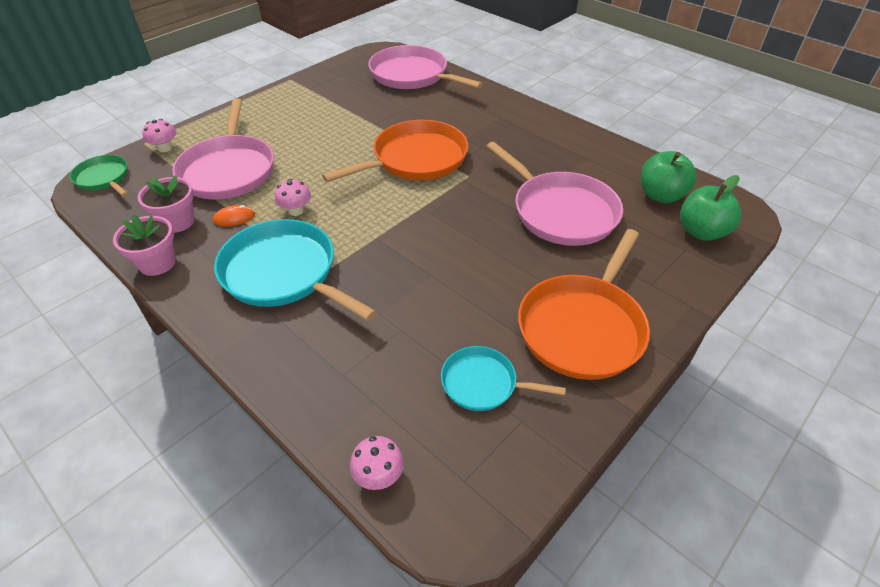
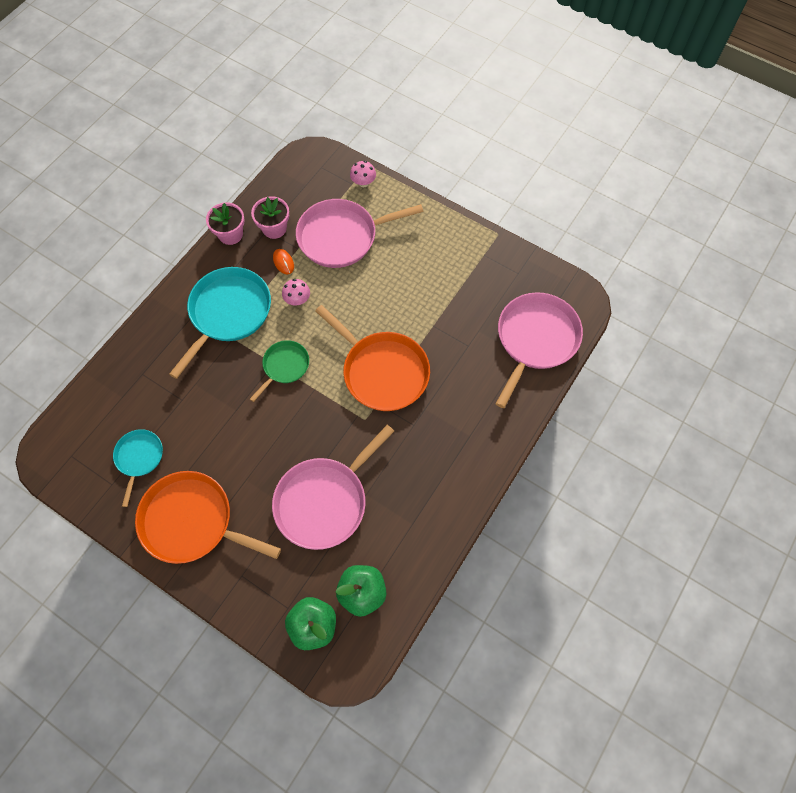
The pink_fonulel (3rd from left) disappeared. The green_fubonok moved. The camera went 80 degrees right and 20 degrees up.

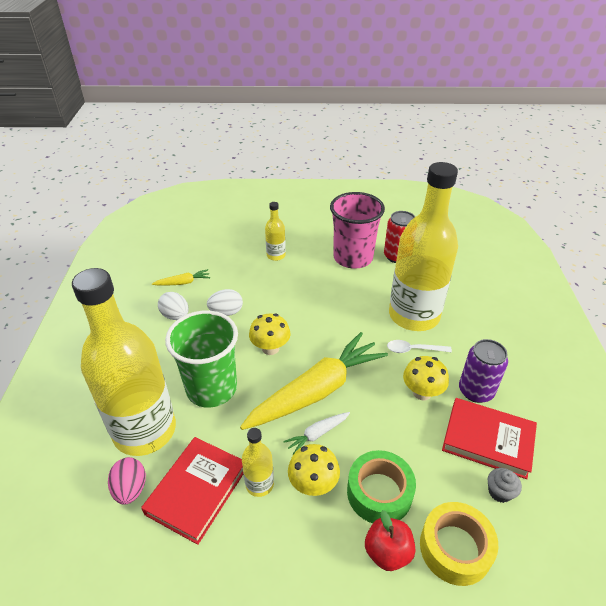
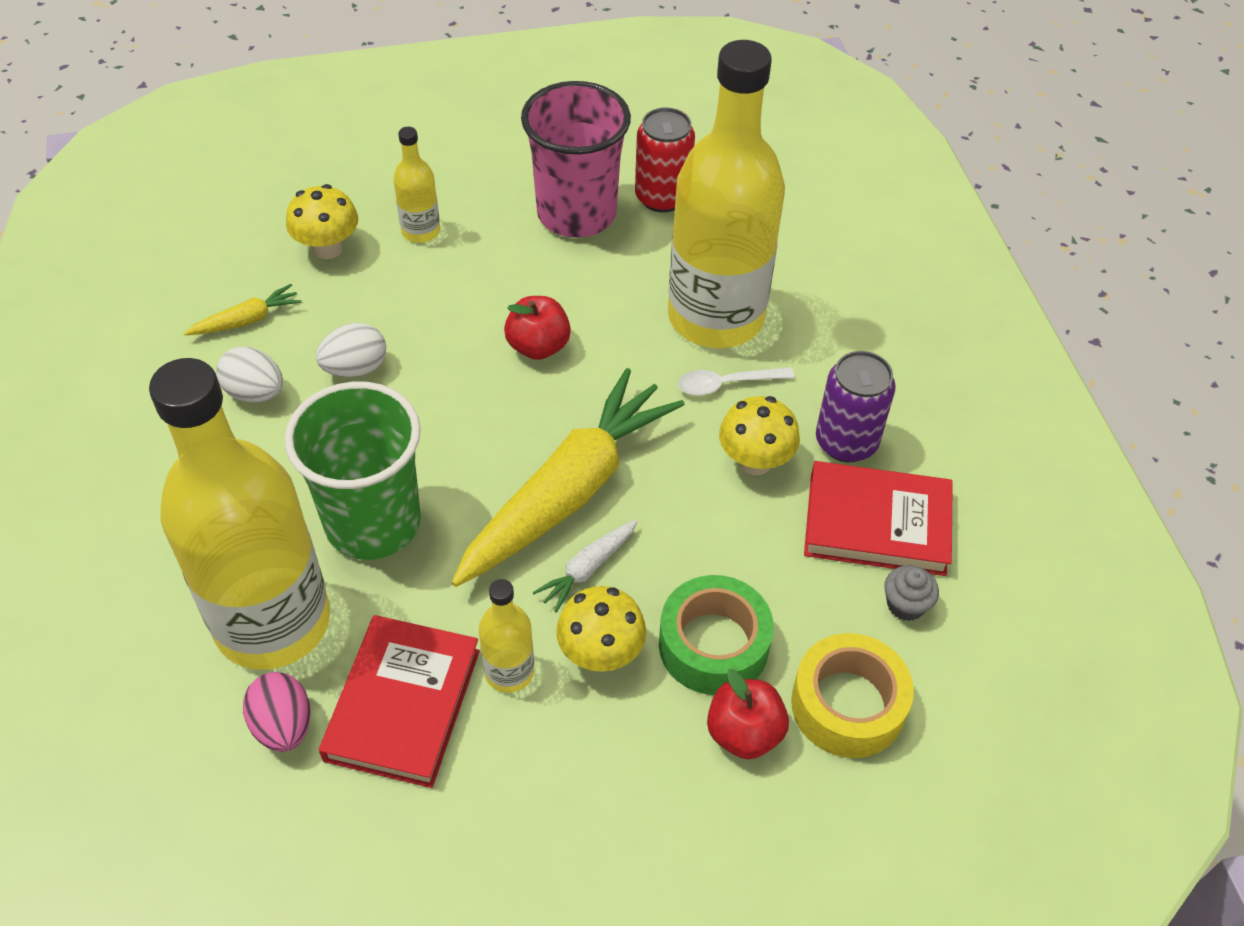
The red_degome (1st from left) appeared. The yellow_fonulel (1st from left) moved. The camera went 15 degrees left and 10 degrees up.

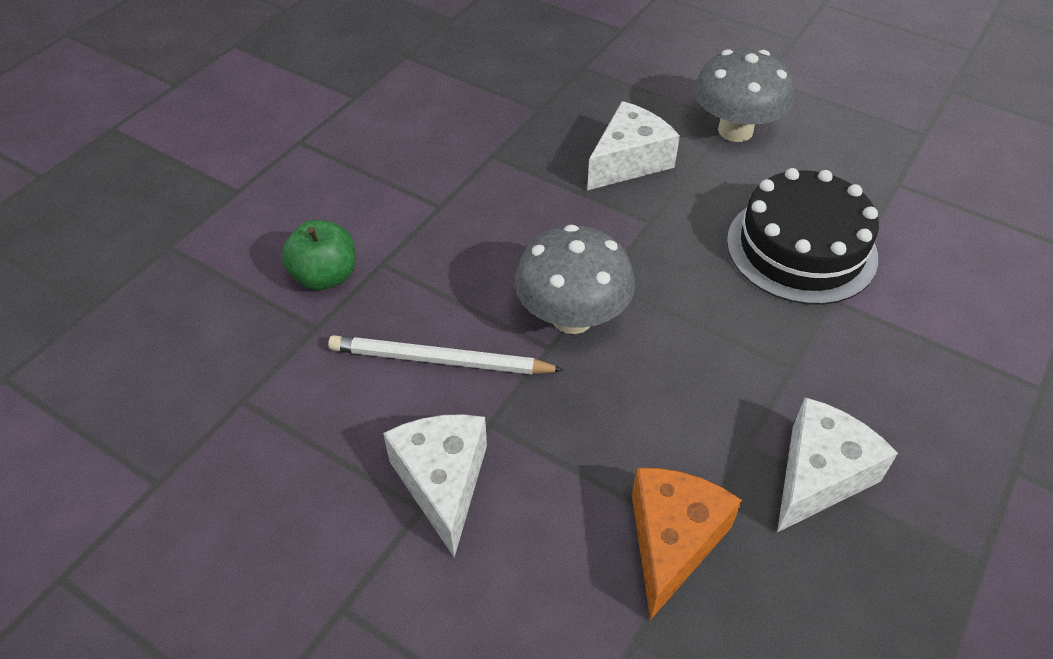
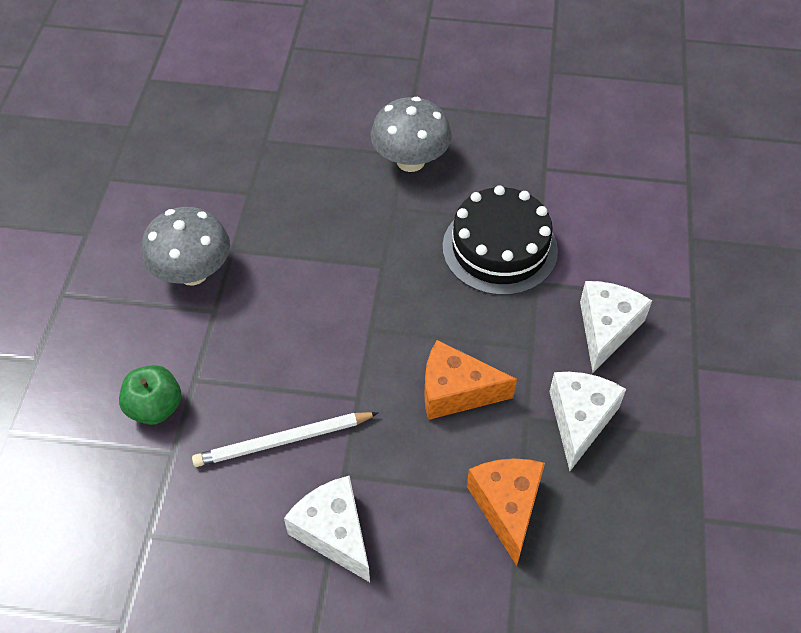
The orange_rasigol (1st from left) appeared. The grey_fonulel (1st from left) moved. The white_rasigol (2nd from left in the first image) moved. The camera went 25 degrees left and 5 degrees up.

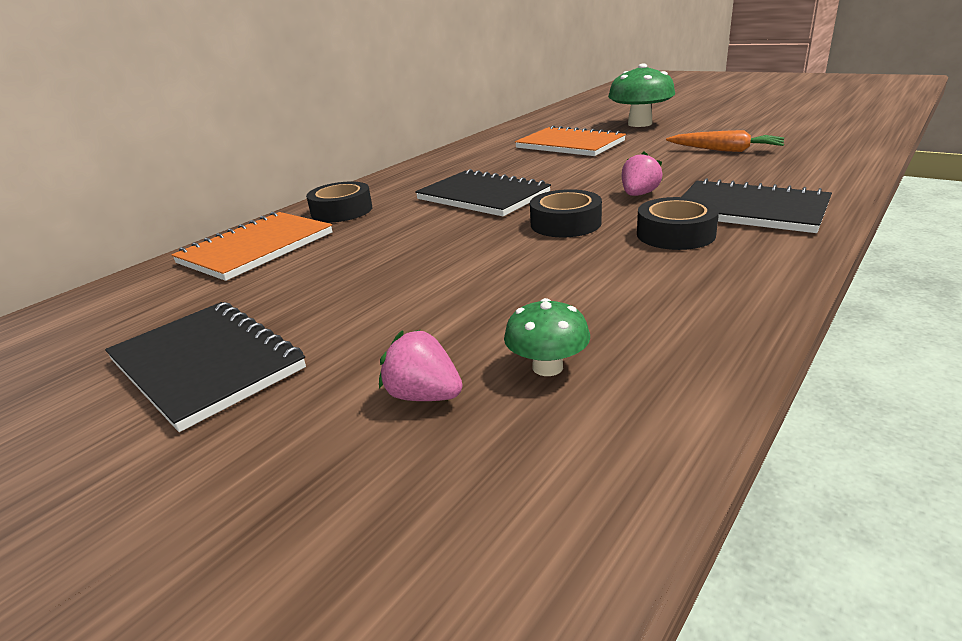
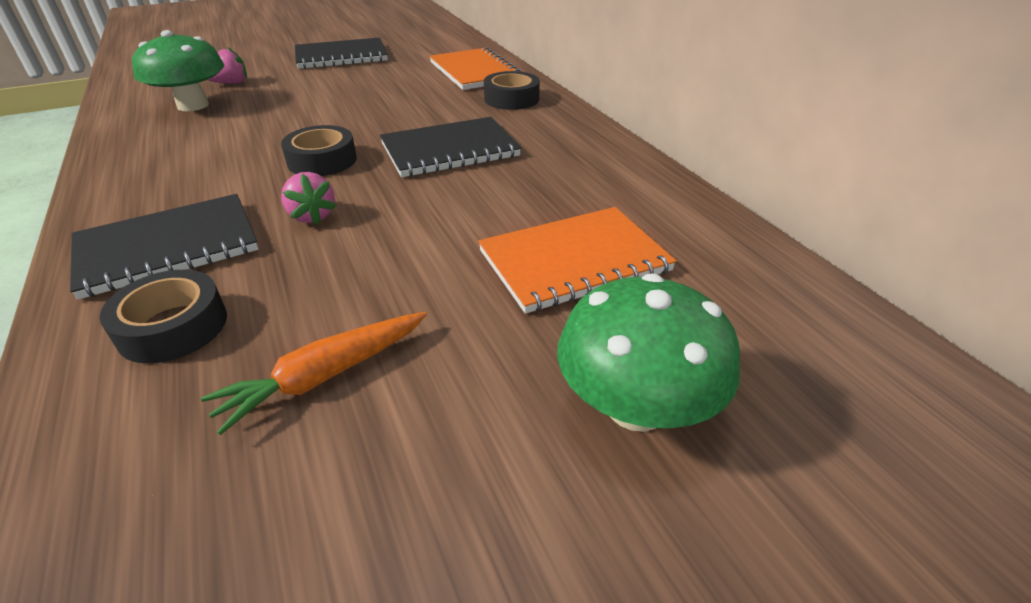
The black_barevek (3rd from left in the first image) moved. The green_fonulel (1st from left) changed to 1.83 times the size. The camera went 115 degrees right and 10 degrees up.

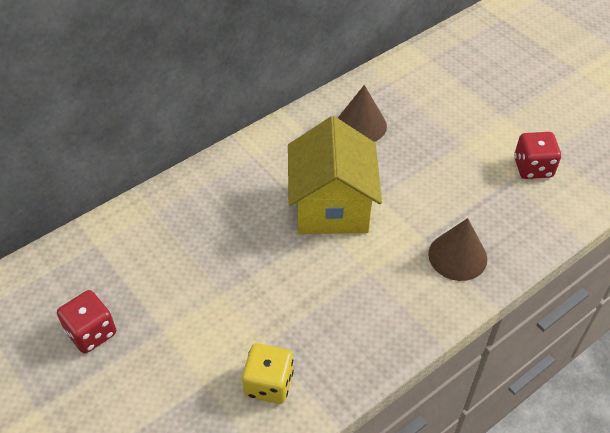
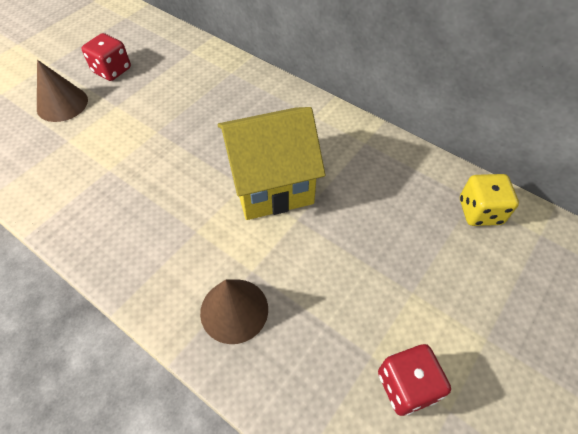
The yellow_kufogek moved. The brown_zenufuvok (1st from left) moved. The camera went 75 degrees right and 5 degrees up.

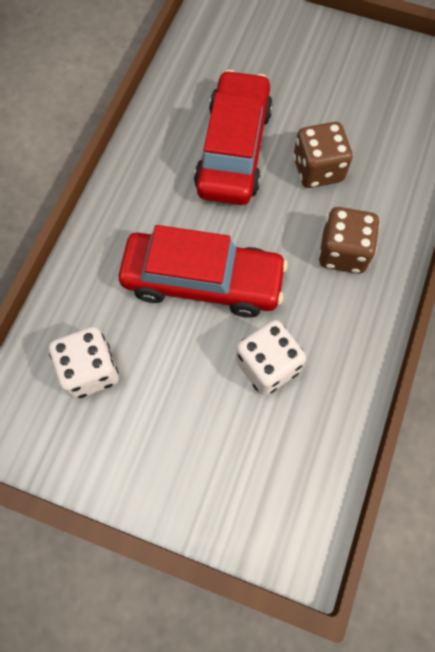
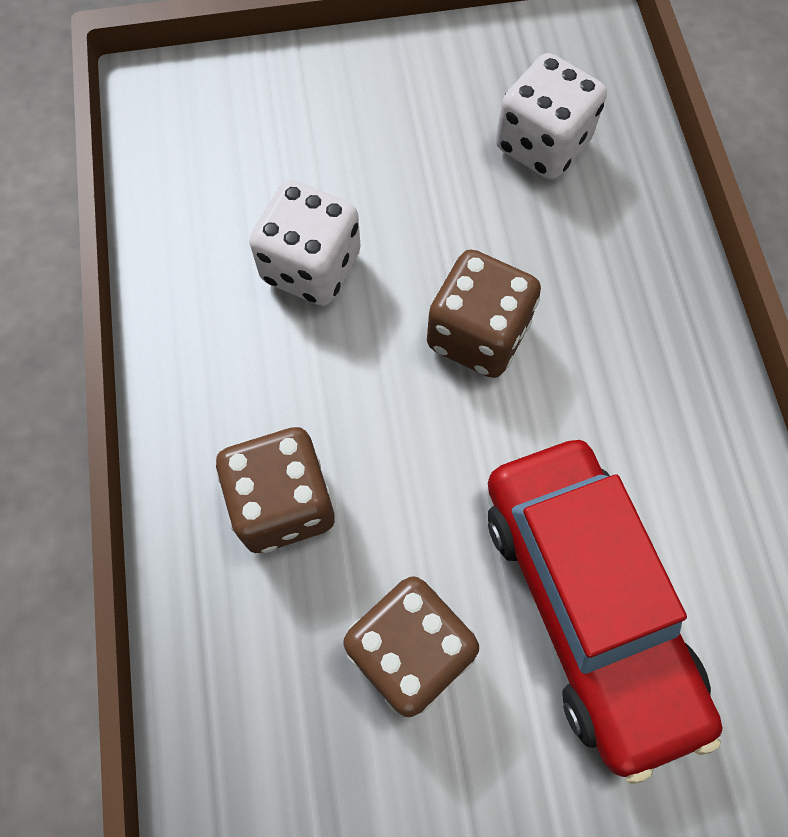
The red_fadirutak (1st from left) was replaced by the brown_kufogek (3rd from left). The camera went 150 degrees right and 0 degrees up.

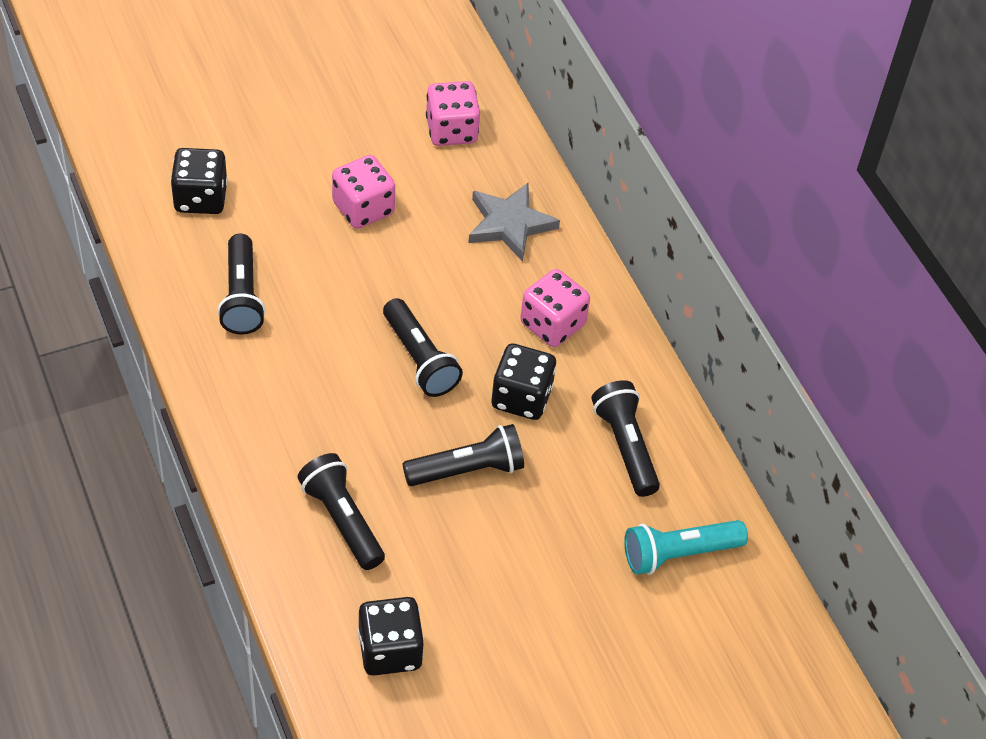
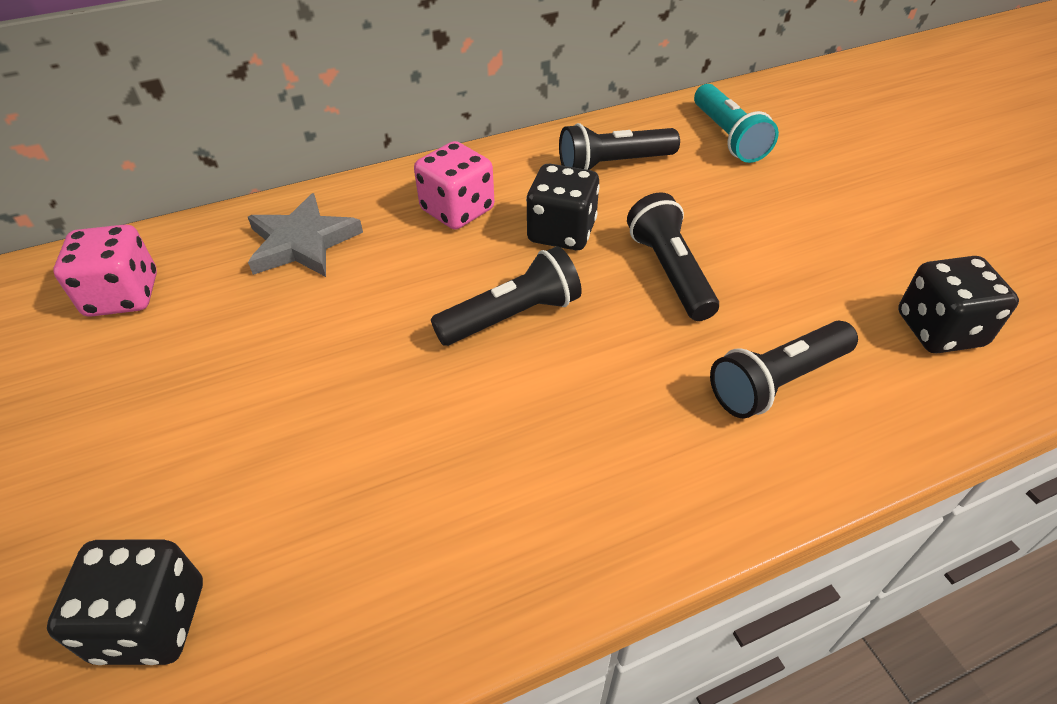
The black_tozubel (1st from left) disappeared. The pink_kufogek (1st from left) disappeared. The camera went 85 degrees left and 5 degrees down.

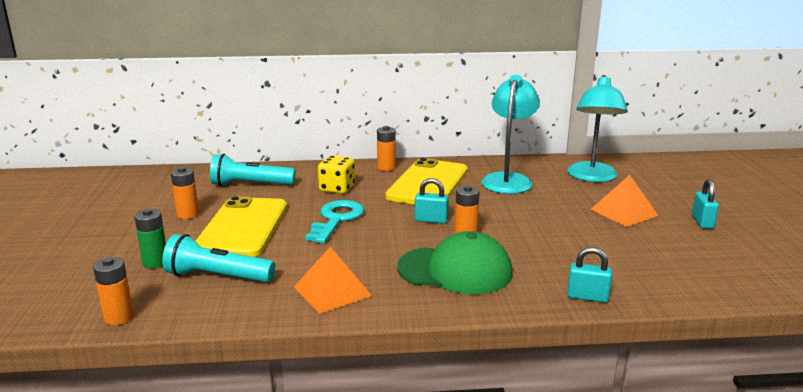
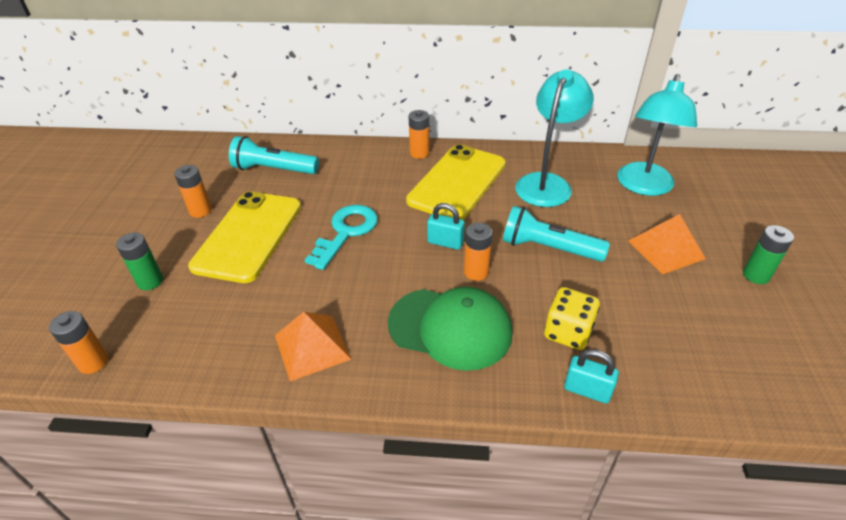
The turquoise_tozubel (1st from left in the first image) moved. The yellow_kufogek moved. The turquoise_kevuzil (3rd from left) was replaced by the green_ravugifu (2nd from left). The camera went 10 degrees right and 20 degrees up.

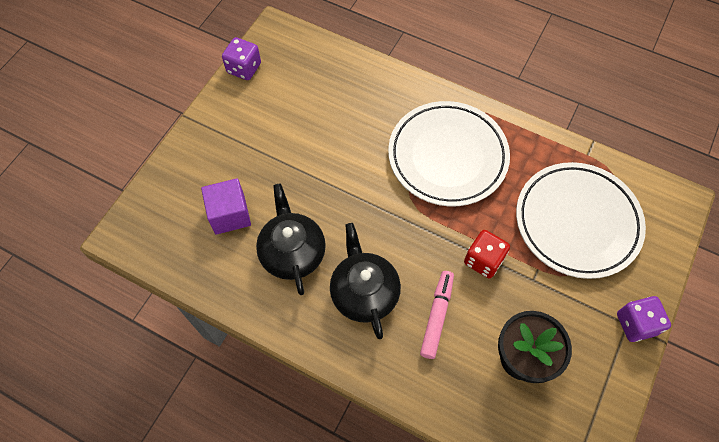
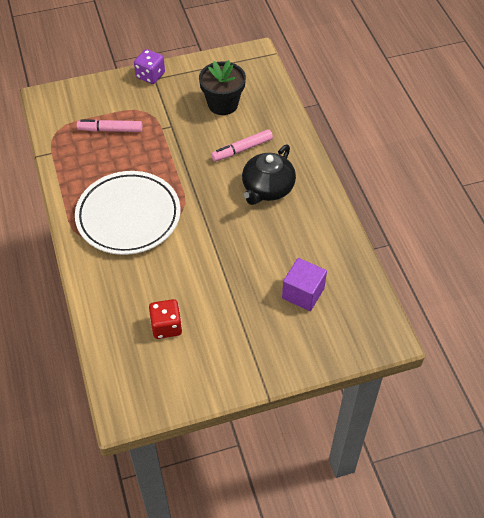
The purple_kufogek (1st from left) disappeared. The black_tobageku (1st from left) disappeared. The red_kufogek moved. The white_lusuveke (2nd from left) was replaced by the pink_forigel (1st from left). The camera went 135 degrees left and 10 degrees down.

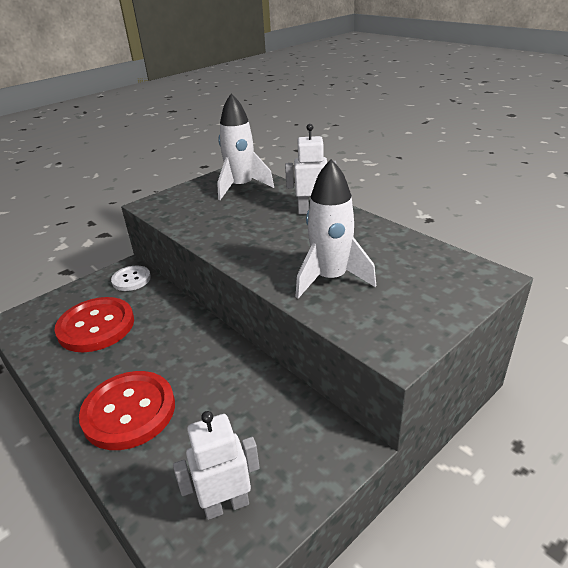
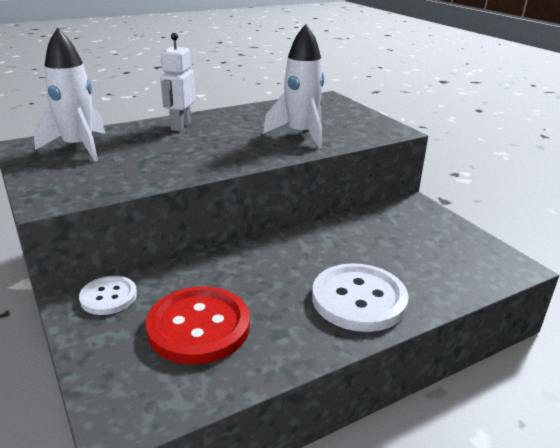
The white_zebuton (1st from left) disappeared. The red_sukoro (2nd from left) became the white_sukoro (2nd from left). The camera went 80 degrees left and 5 degrees down.

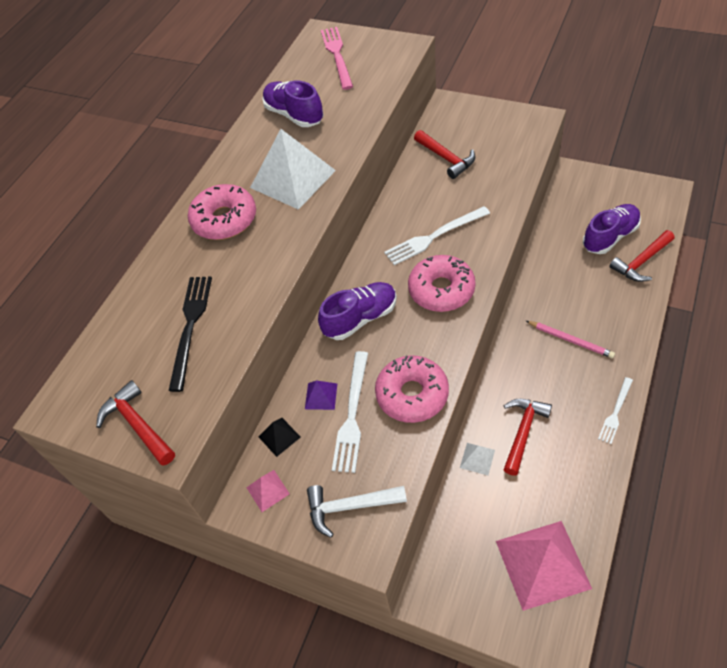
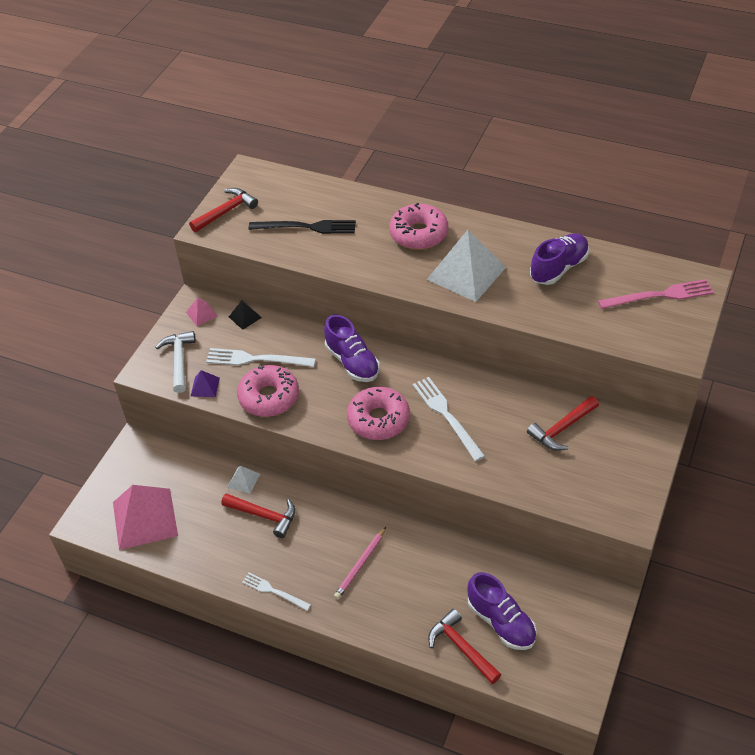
The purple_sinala moved. The camera went 85 degrees right and 5 degrees down.

